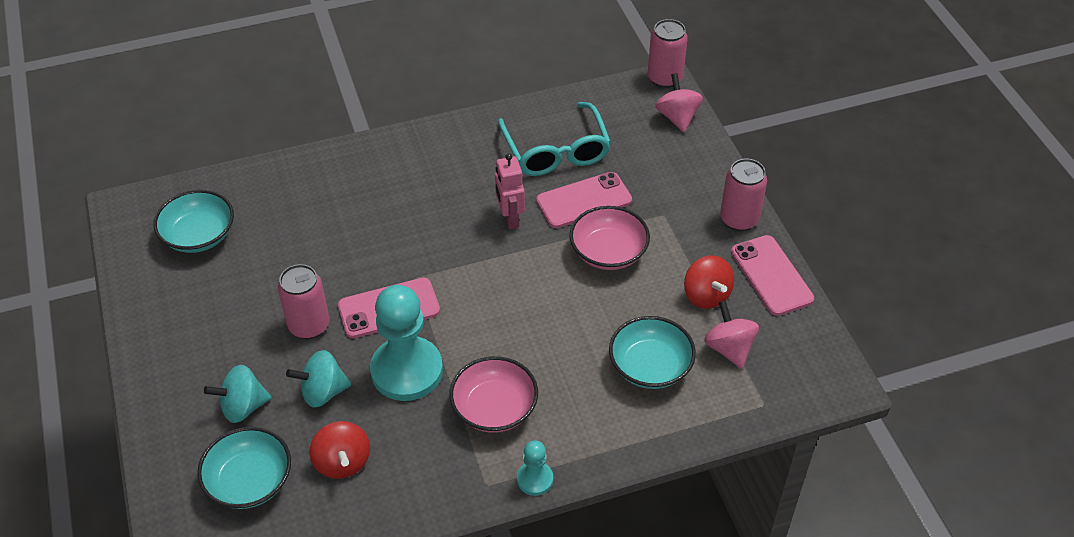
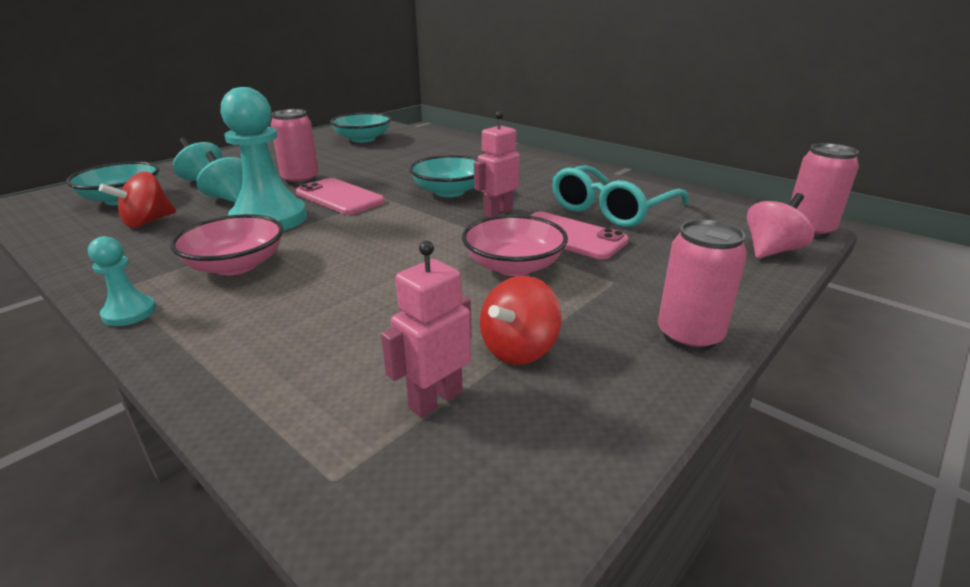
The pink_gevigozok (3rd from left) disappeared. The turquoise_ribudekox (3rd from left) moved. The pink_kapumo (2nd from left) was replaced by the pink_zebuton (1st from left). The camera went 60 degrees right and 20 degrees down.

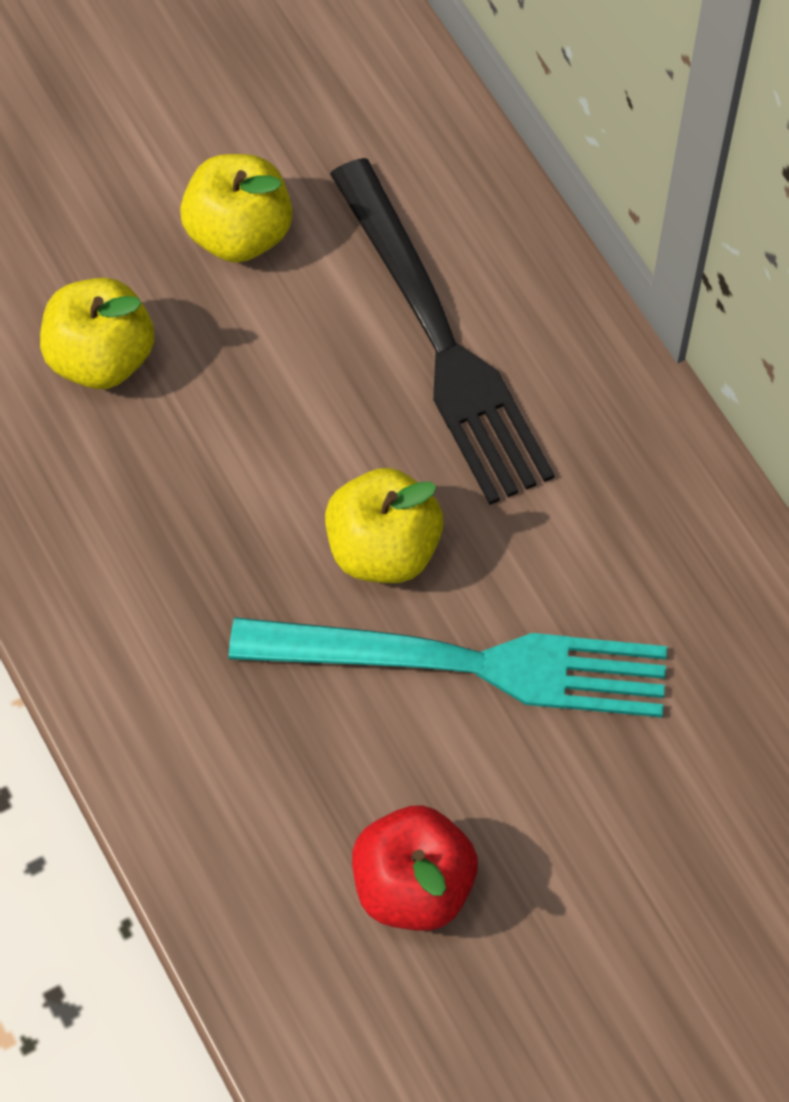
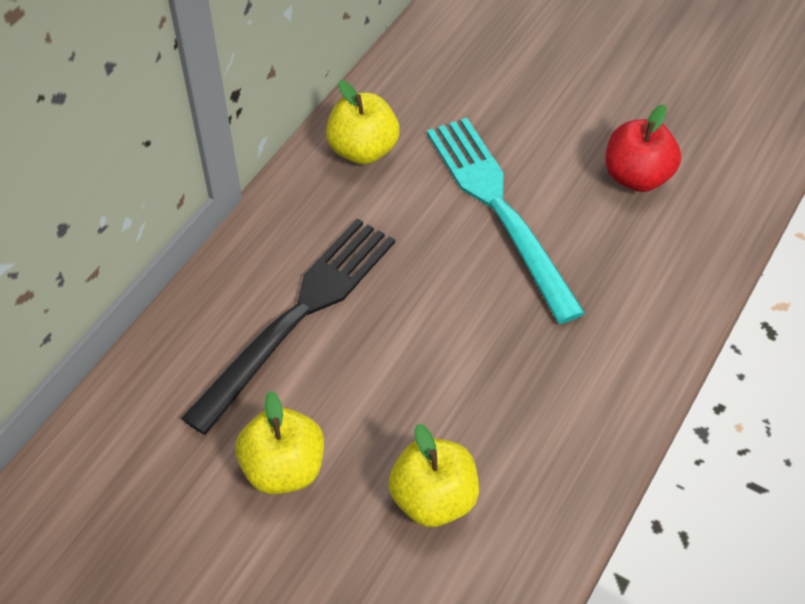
The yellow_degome (3rd from left in the first image) moved. The camera went 120 degrees left and 10 degrees down.

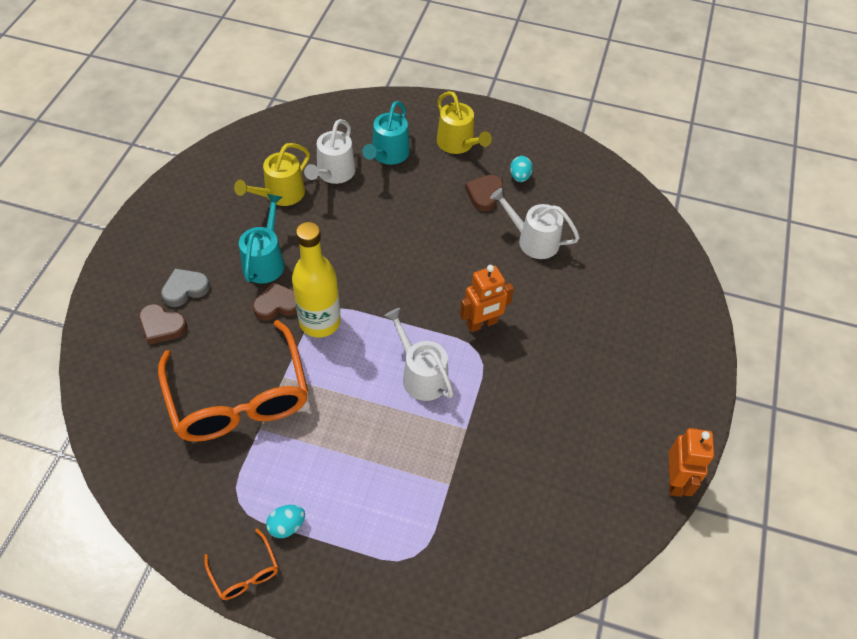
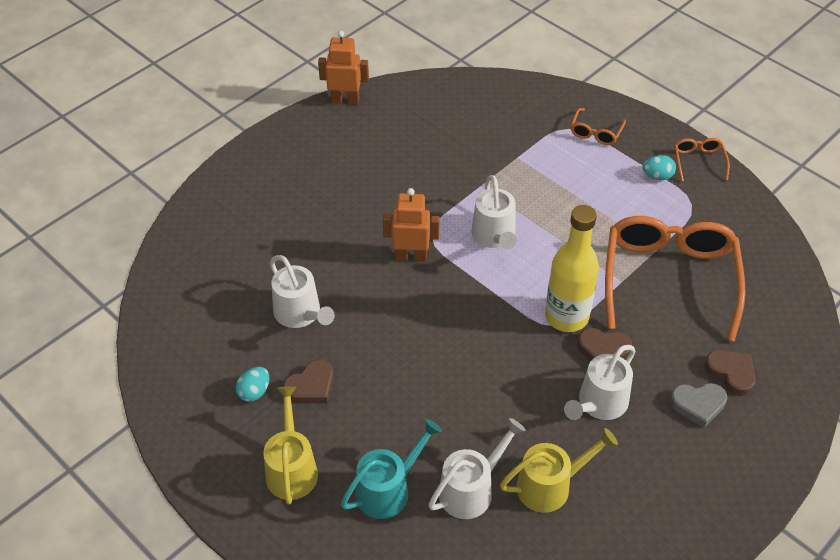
The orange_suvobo (1st from left) appeared. The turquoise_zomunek (1st from left) became the white_zomunek (4th from left). The orange_zebuton (2nd from left in the first image) turned 60 degrees clockwise. The camera went 150 degrees left and 5 degrees down.

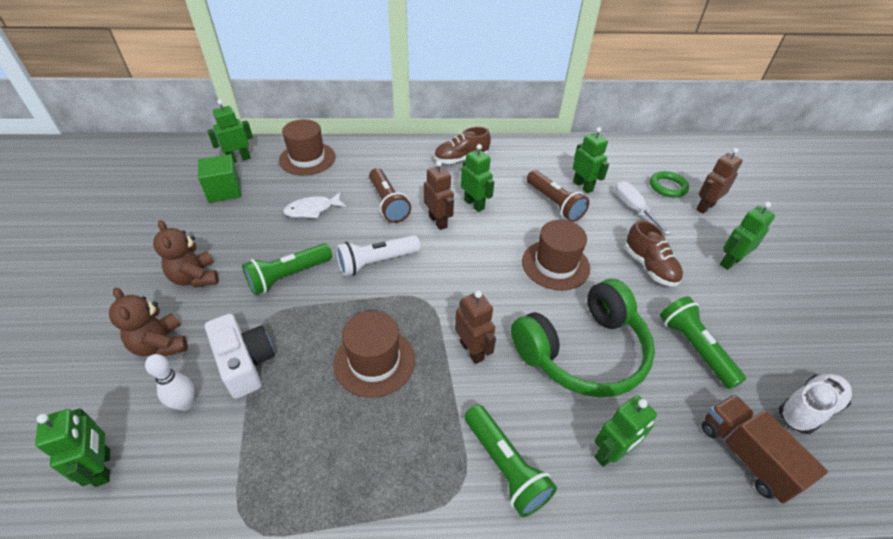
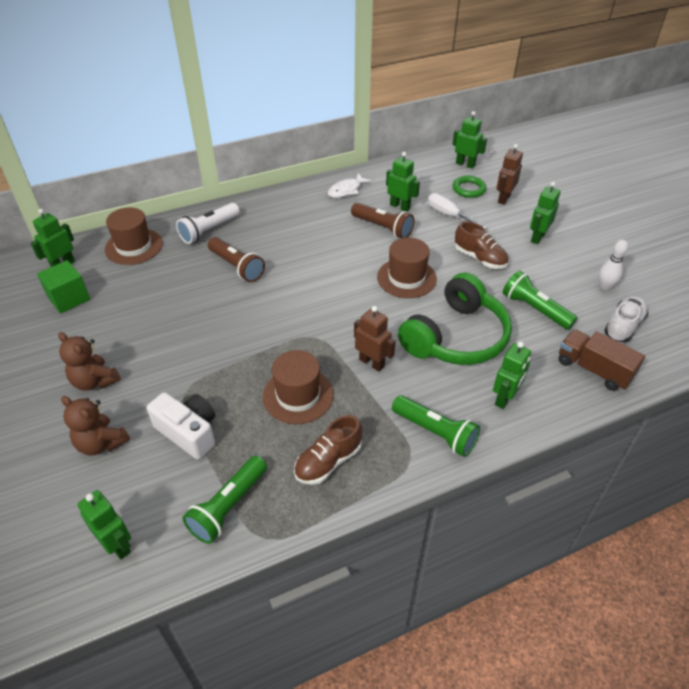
The brown_zebuton (1st from left) disappeared. The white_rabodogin moved. The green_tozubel (1st from left) moved. The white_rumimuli moved. The white_tozubel moved. The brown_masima (1st from left) moved. The green_zebuton (3rd from left in the first image) moved. The camera went 20 degrees left and 0 degrees up.

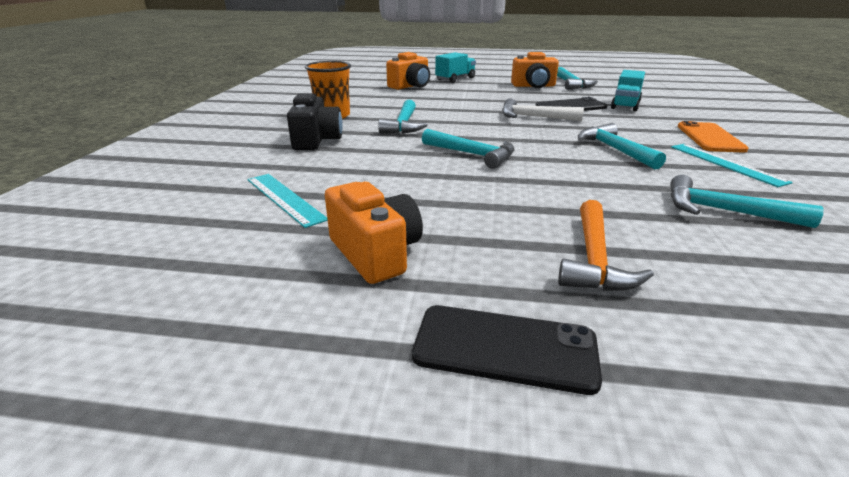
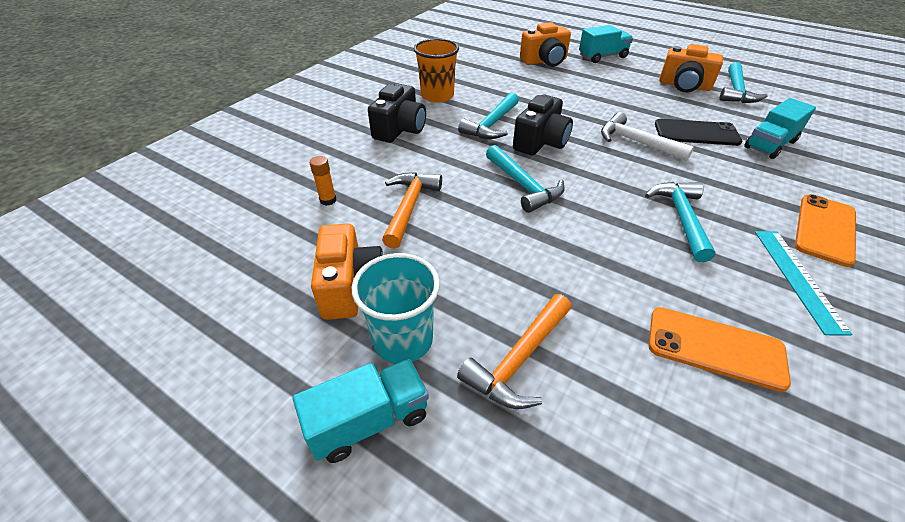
The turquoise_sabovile appeared. The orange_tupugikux (1st from left) appeared. The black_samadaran (2nd from left) appeared. The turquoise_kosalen (1st from left) was replaced by the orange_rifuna. The black_gevigozok (1st from left) was replaced by the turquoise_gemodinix (1st from left). The turquoise_tupugikux (5th from left) was replaced by the orange_gevigozok (1st from left). The camera went 25 degrees right and 15 degrees up.

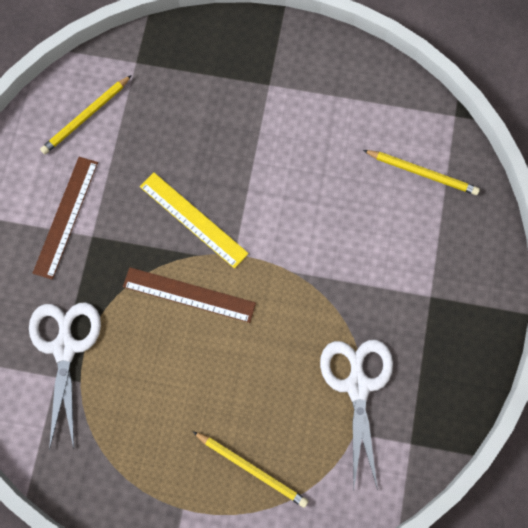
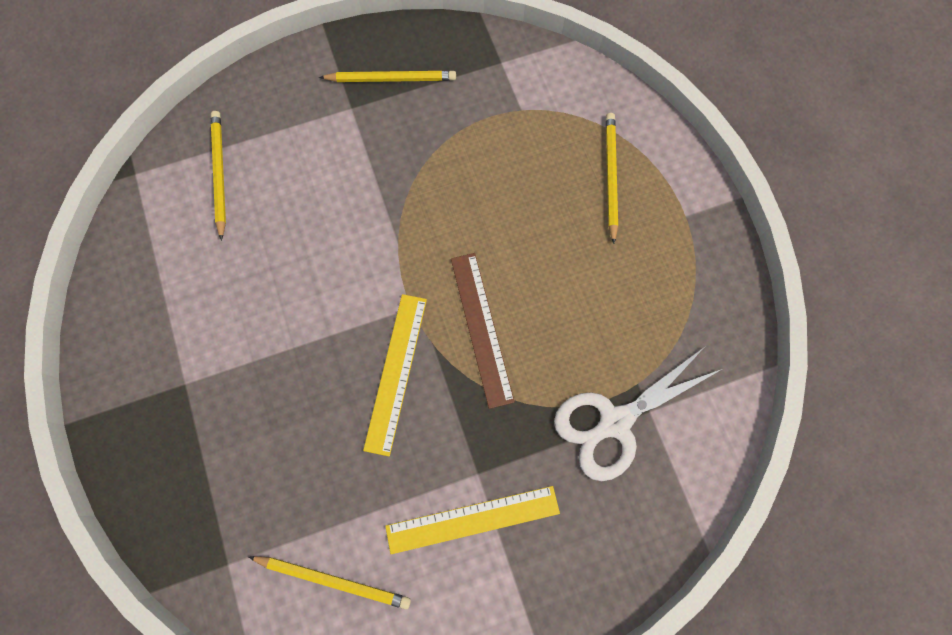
The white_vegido (2nd from left) disappeared. The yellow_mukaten (3rd from left) appeared. The brown_kosalen (1st from left) became the yellow_kosalen (2nd from left). The camera went 120 degrees left and 0 degrees up.

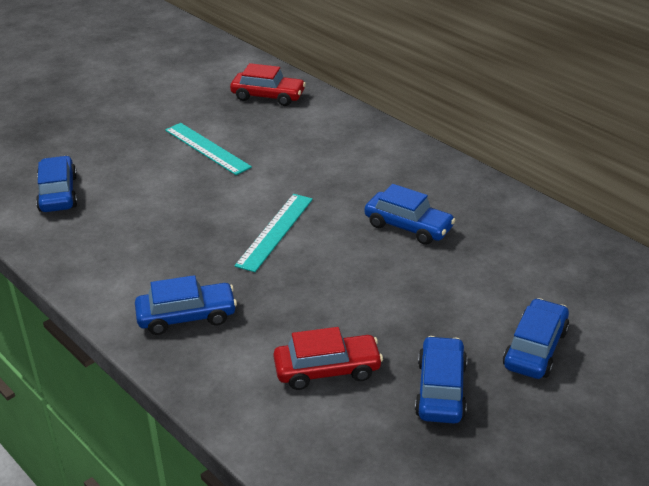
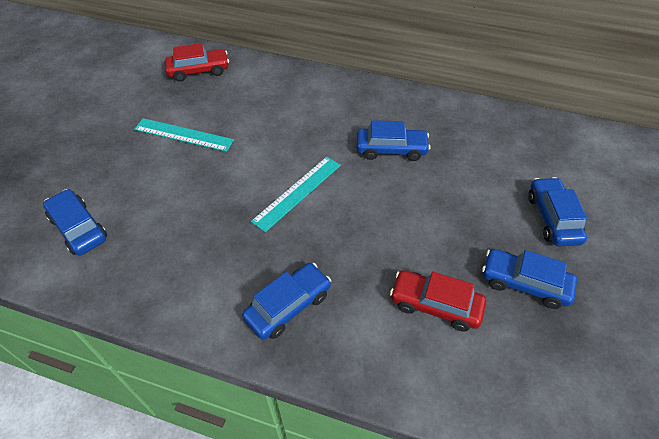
The turquoise_kosalen (2nd from left) turned 45 degrees clockwise. The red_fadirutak (2nd from left) turned 120 degrees counterclockwise. The blue_fadirutak (4th from left) turned 45 degrees counterclockwise. The camera went 30 degrees left and 15 degrees up.

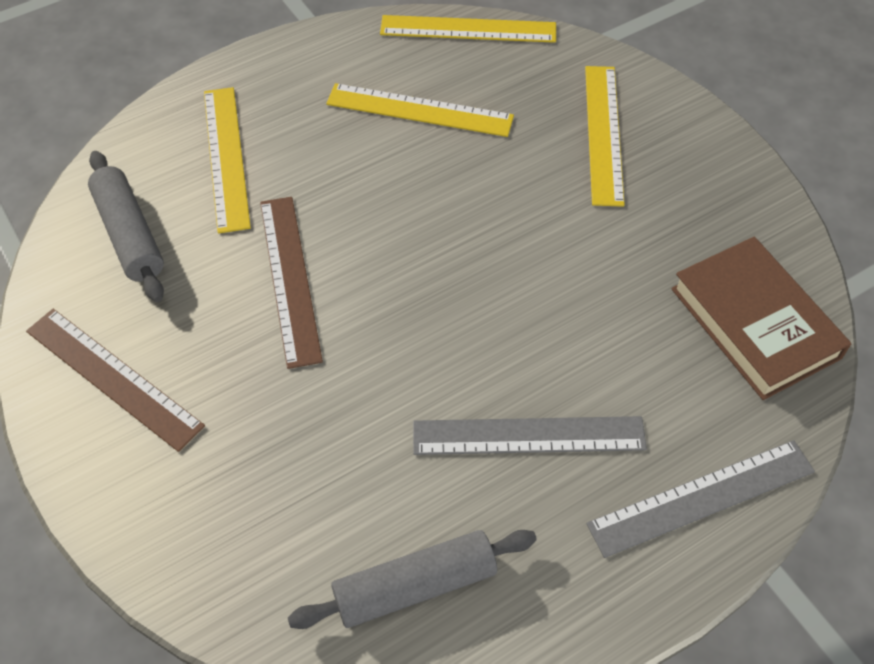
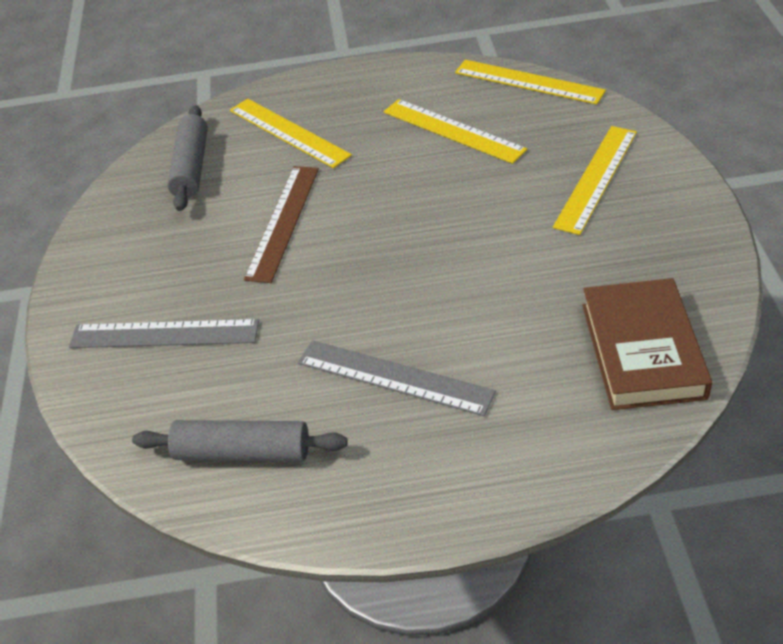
The brown_kosalen (1st from left) disappeared. The grey_kosalen (2nd from left in the first image) moved. The yellow_kosalen (1st from left) turned 60 degrees counterclockwise. The camera went 30 degrees right and 10 degrees down.

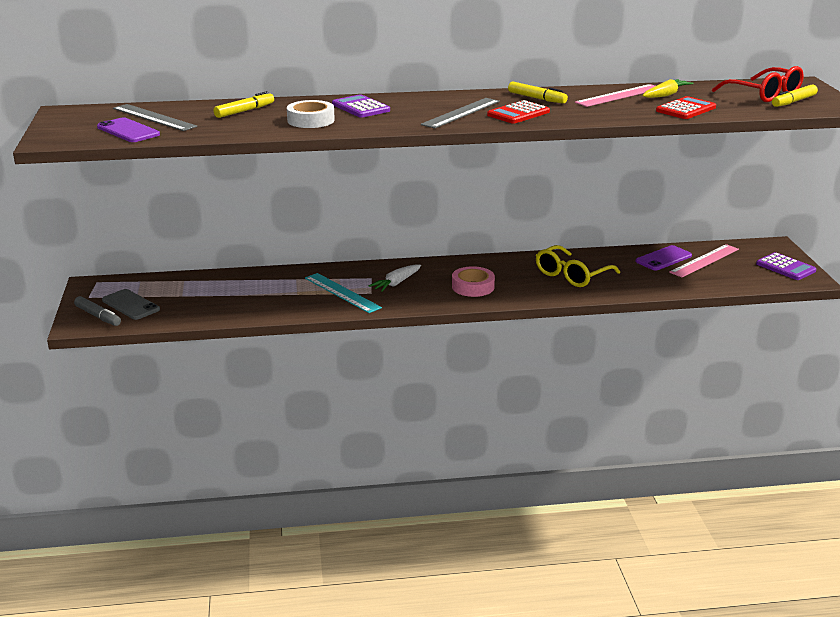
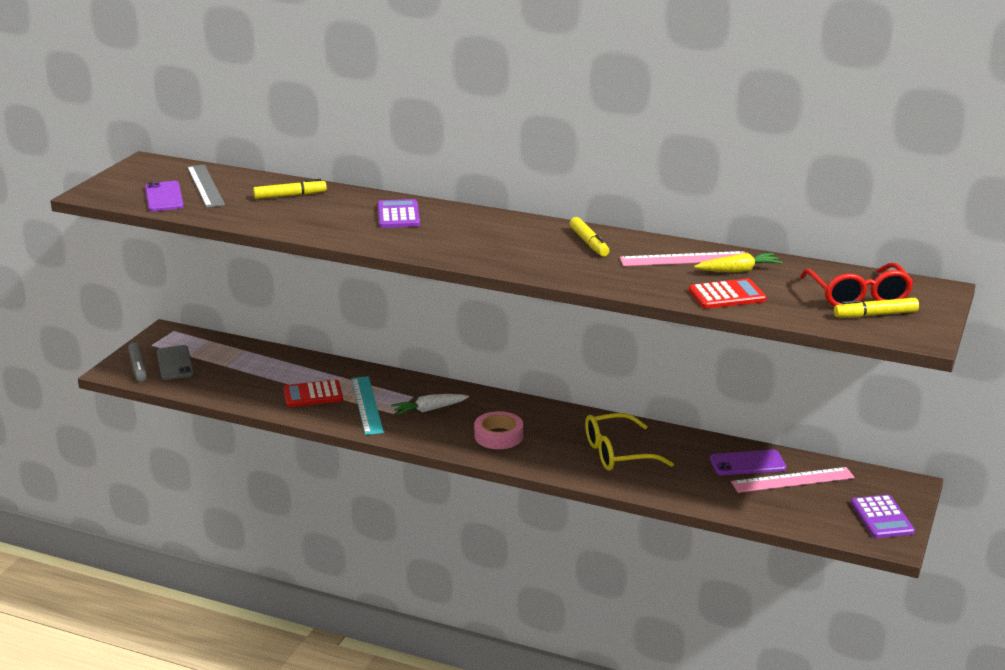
The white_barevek disappeared. The grey_kosalen (2nd from left) disappeared. The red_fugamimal (1st from left) moved. The camera went 30 degrees right and 0 degrees up.

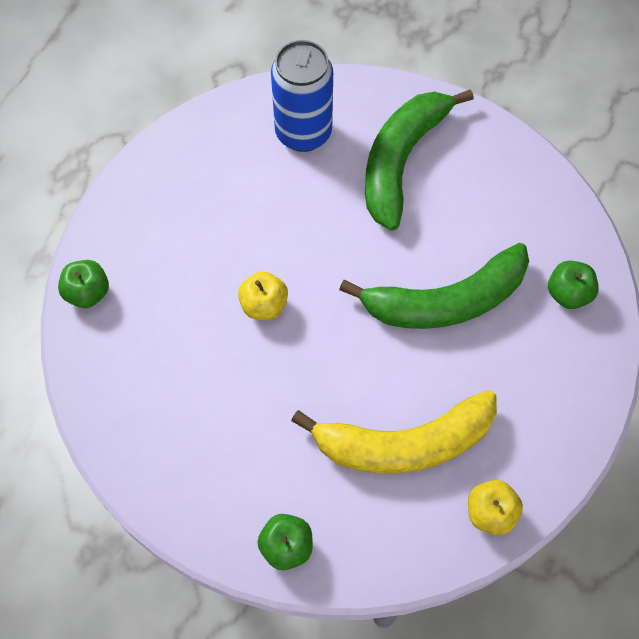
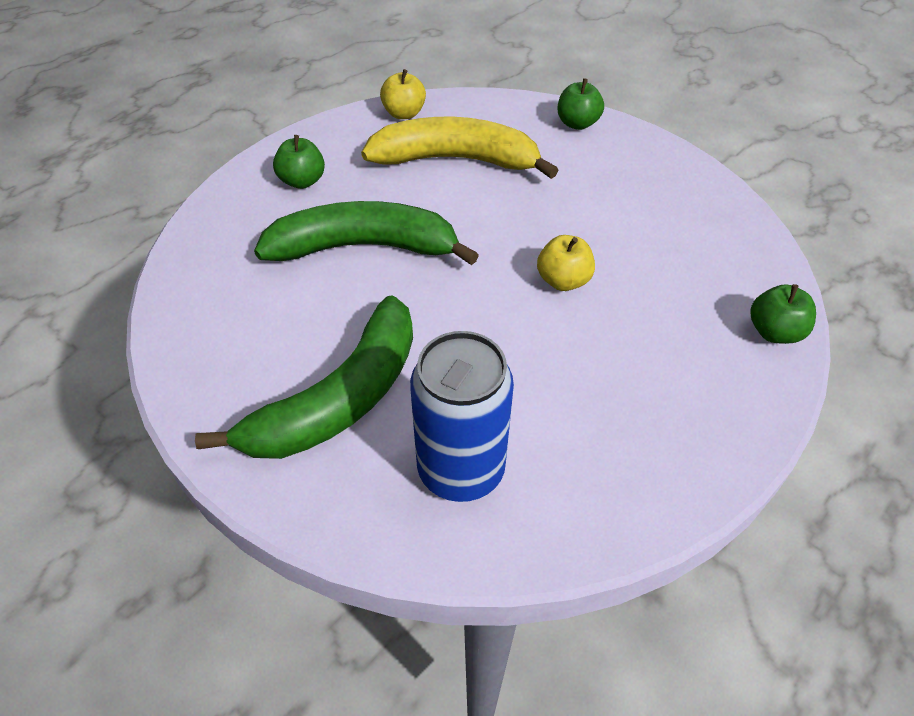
The green_degome (3rd from left in the first image) moved. The camera went 165 degrees left and 15 degrees down.

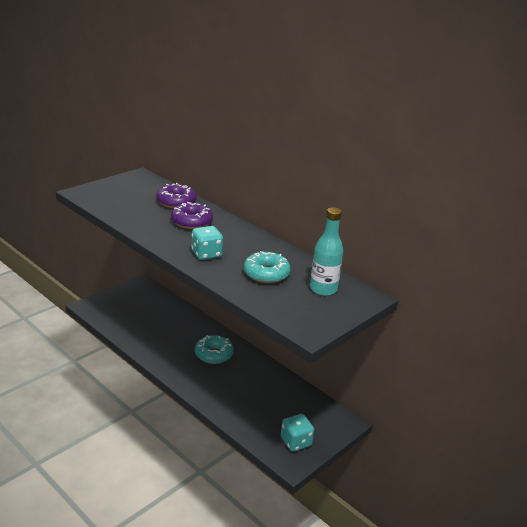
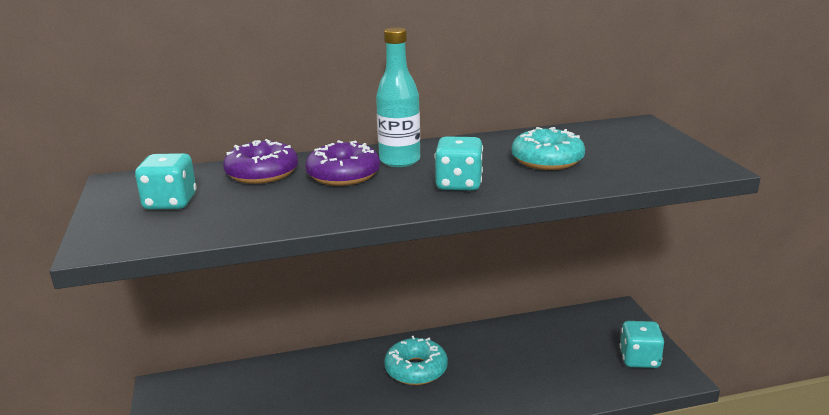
The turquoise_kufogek (1st from left) appeared. The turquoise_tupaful moved. The camera went 55 degrees left and 5 degrees down.

